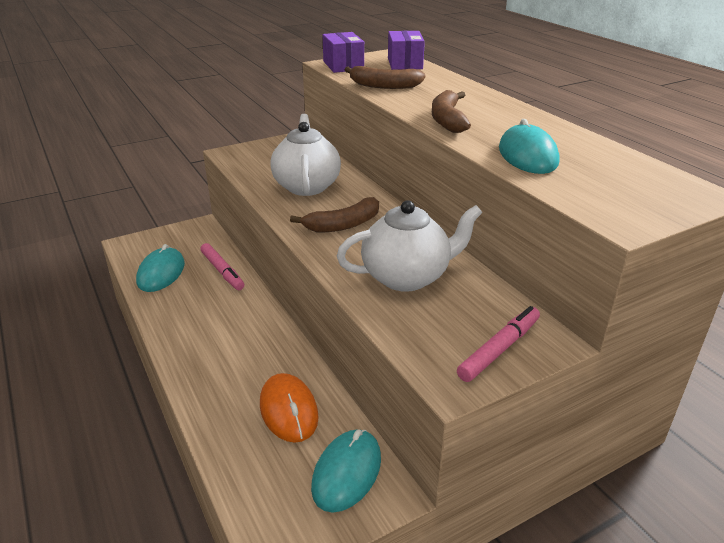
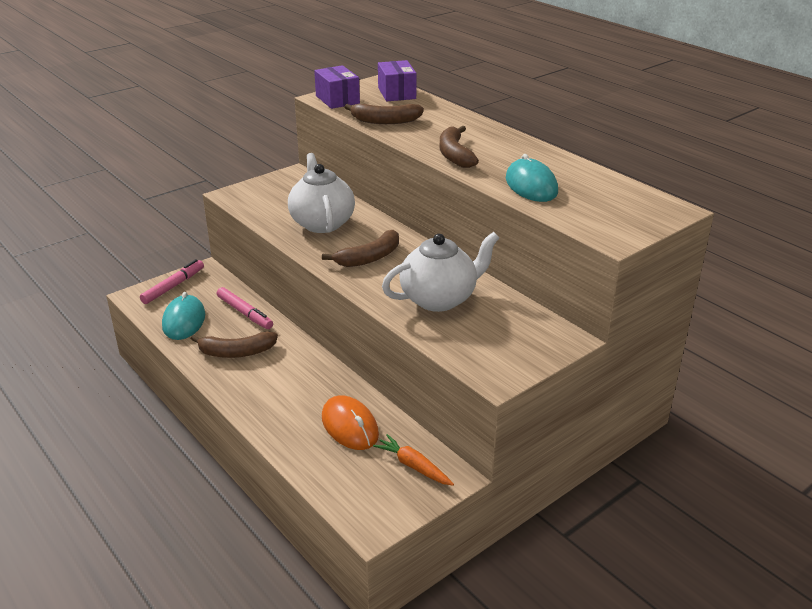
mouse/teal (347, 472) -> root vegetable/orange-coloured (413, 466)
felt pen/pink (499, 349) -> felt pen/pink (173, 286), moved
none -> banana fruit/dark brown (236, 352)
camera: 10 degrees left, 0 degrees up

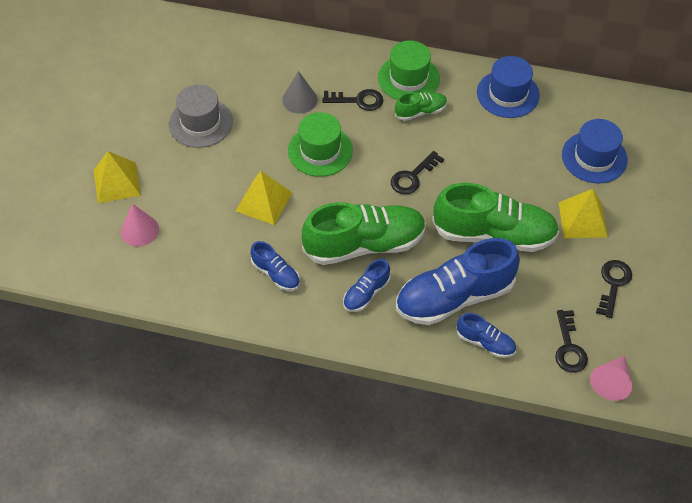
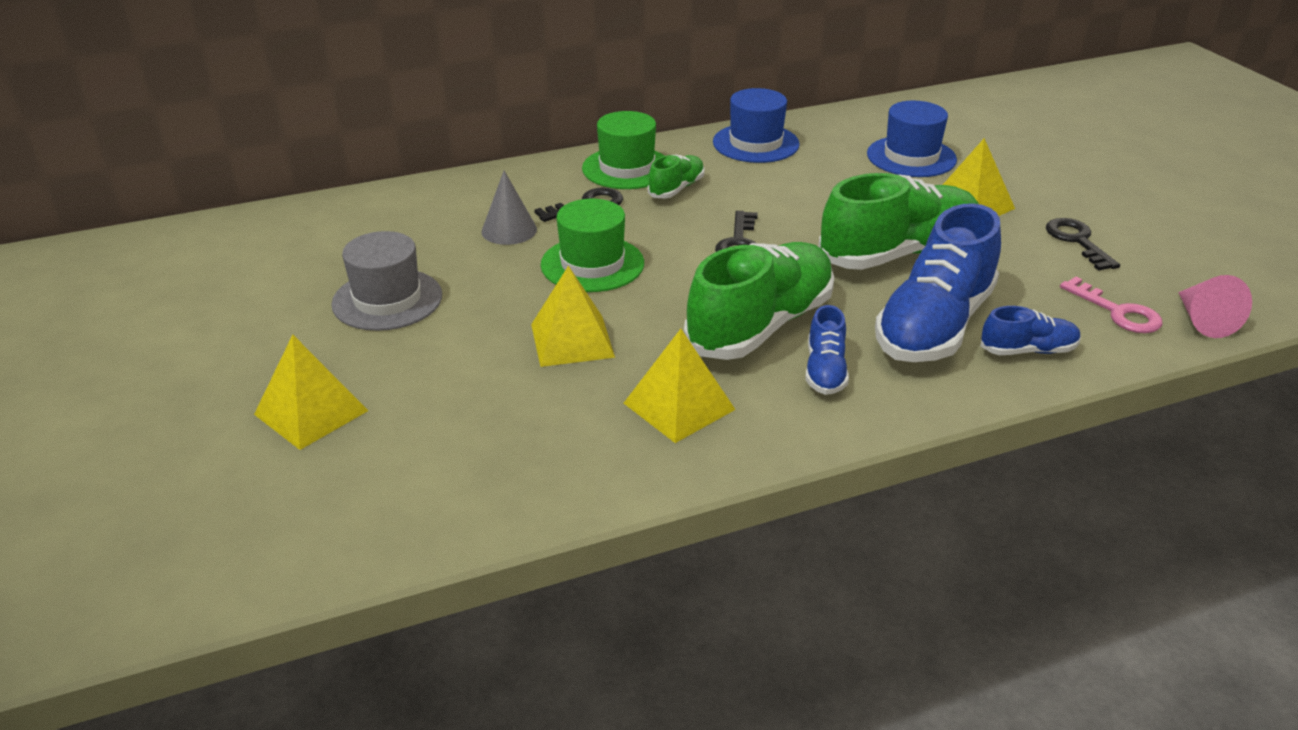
cone/pink (139, 230) -> none
lace-up shoe/blue (276, 274) -> solid pyramid/yellow (679, 406)
key/black (569, 347) -> key/pink (1117, 312)
camera: 35 degrees left, 20 degrees down

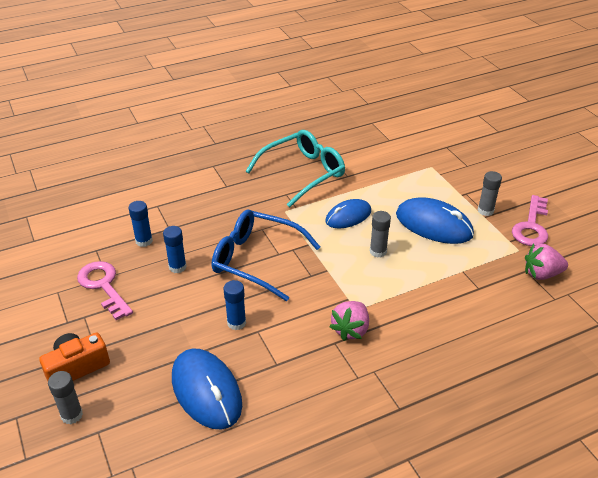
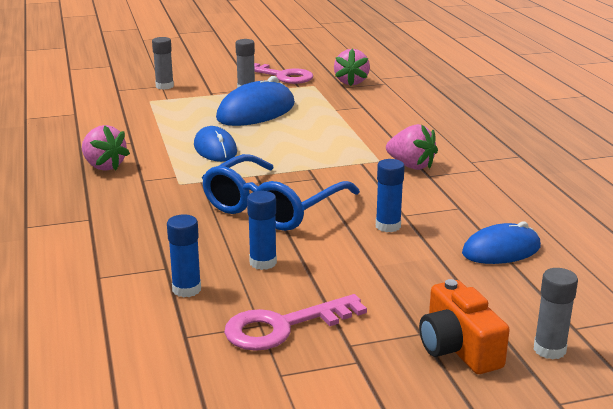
mouse/blue (206, 391) -> mouse/blue (501, 250), x0.65
glasses/teal (302, 173) -> toy strawberry/pink (104, 166)
glue/ash-grey (378, 251) -> glue/ash-grey (164, 86), moved
camera: 80 degrees left, 15 degrees down

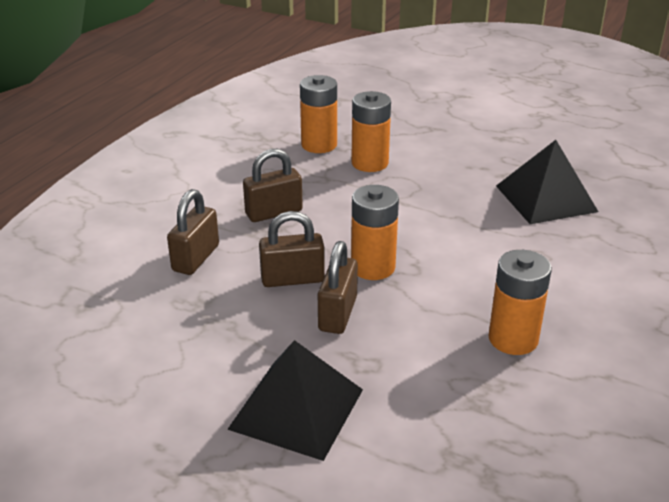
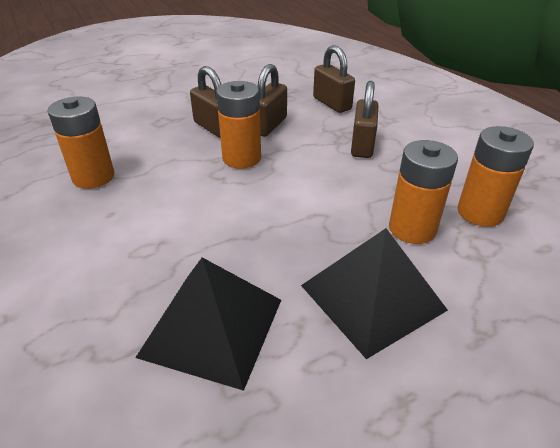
solid pyramid/black (297, 408) -> solid pyramid/black (372, 297), moved
camera: 125 degrees right, 5 degrees up

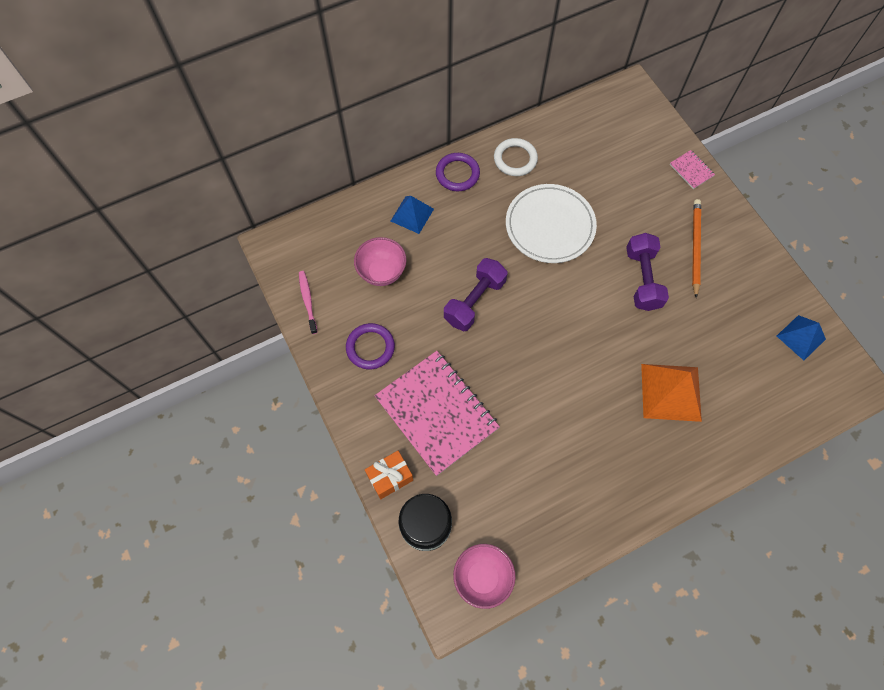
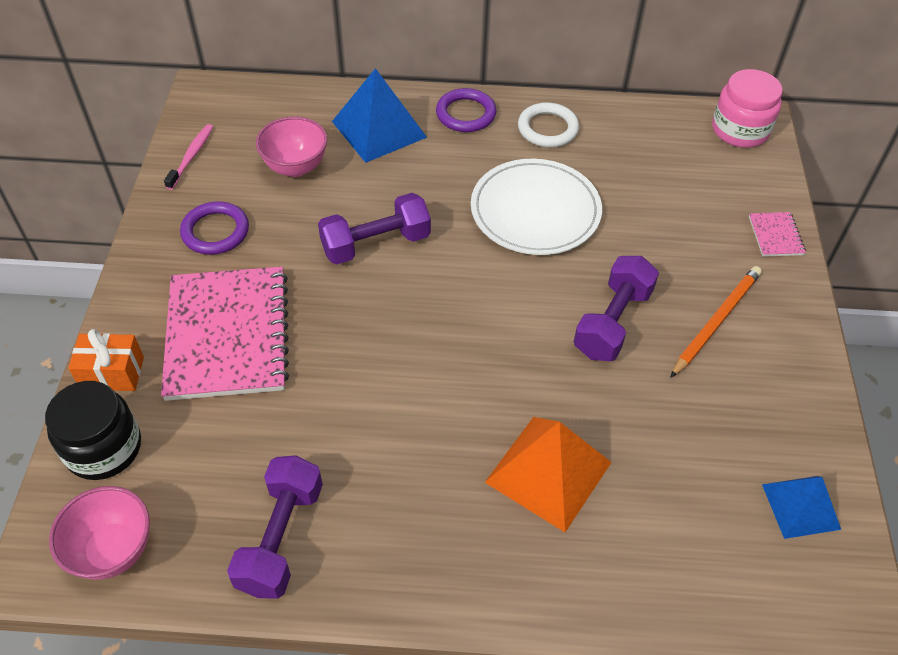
solid pyramid/blue (412, 215) -> solid pyramid/blue (379, 129), x1.59
none -> hand weight/royal purple (281, 537)
none -> preserve jar/pink (740, 130)
camera: 30 degrees right, 15 degrees down

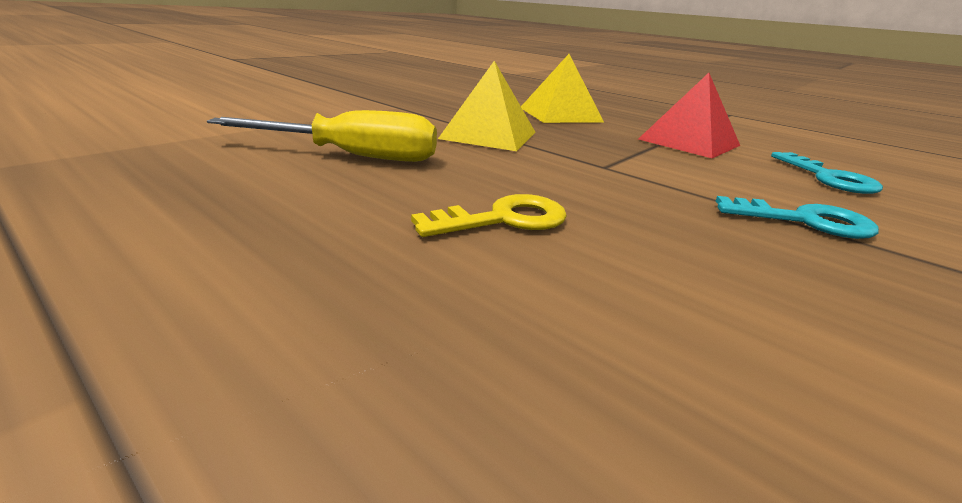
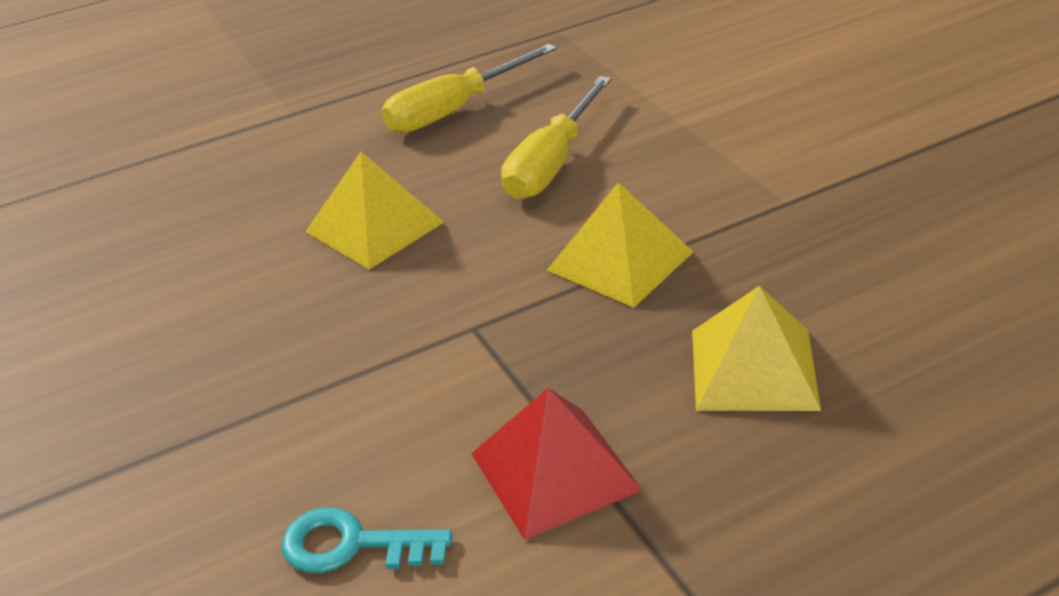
key/yellow (504, 219) -> solid pyramid/yellow (374, 227)
key/teal (805, 221) -> none
none -> hand screwdriver/yellow (454, 110)
camera: 115 degrees right, 10 degrees up

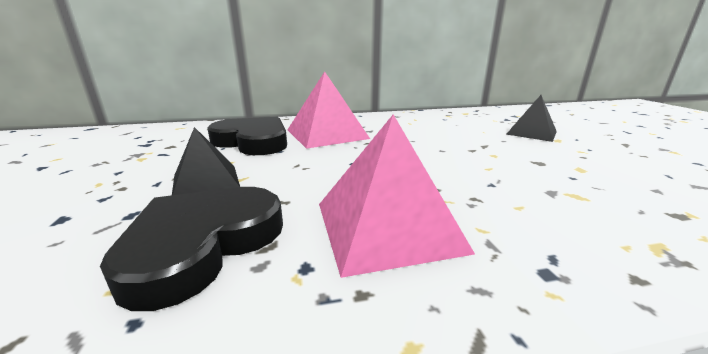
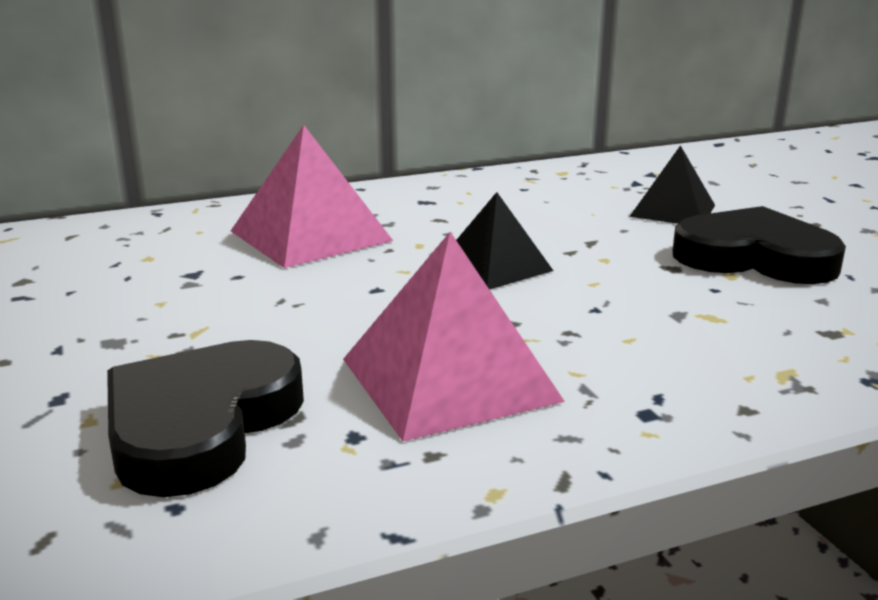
solid pyramid/black (206, 181) -> solid pyramid/black (494, 266), moved
love heart/black (253, 141) -> love heart/black (754, 257), moved
camera: 10 degrees left, 0 degrees up

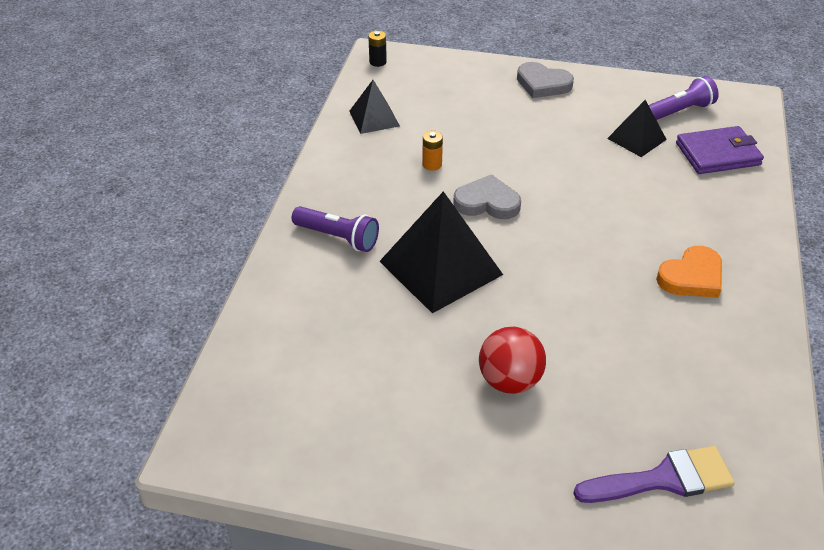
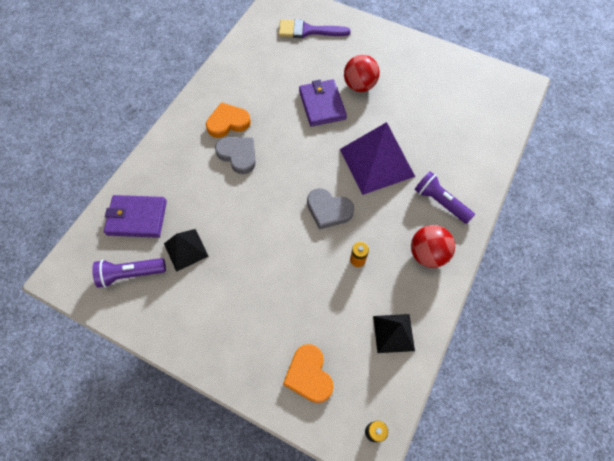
solid pyramid/black (440, 267) -> solid pyramid/royal purple (376, 162)
love heart/ash-grey (543, 84) -> love heart/ash-grey (238, 155), moved
none -> love heart/orange-coloured (309, 375)
none -> card wallet/royal purple (322, 105)
none -> sphere/crimson (427, 254)
camera: 165 degrees left, 20 degrees up

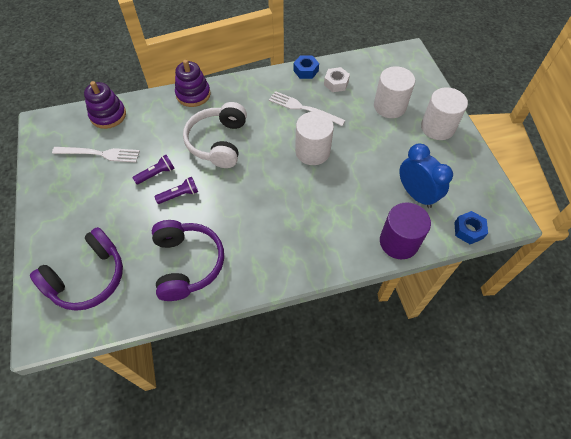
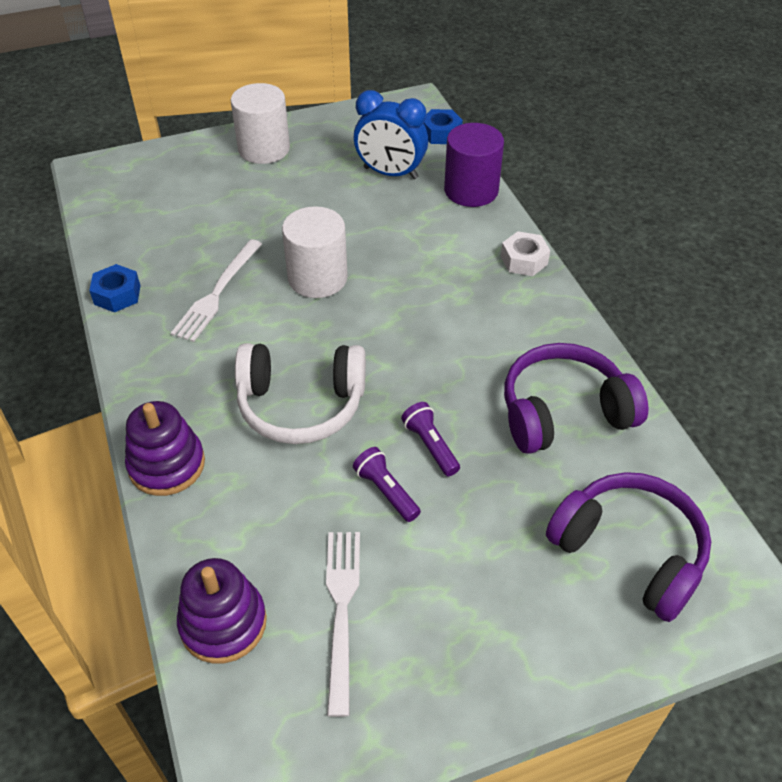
hex nut/snow-white (336, 83) -> hex nut/snow-white (524, 260), moved
solid cylinder/snow-white (389, 106) -> none
alarm clock/blue (416, 194) -> alarm clock/blue (390, 173), 120 degrees counterclockwise
camera: 95 degrees left, 10 degrees down

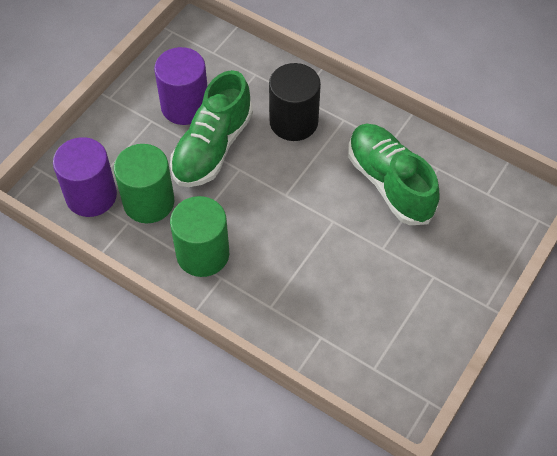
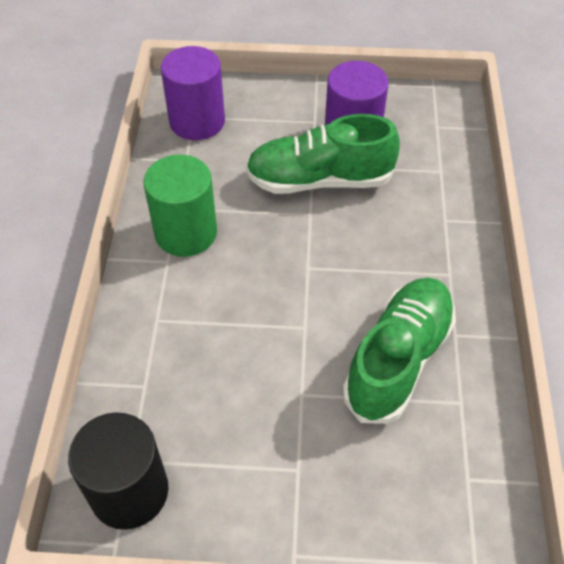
solid cylinder/green (148, 202) -> none
solid cylinder/black (293, 122) -> solid cylinder/black (129, 491), moved
camera: 60 degrees right, 5 degrees down

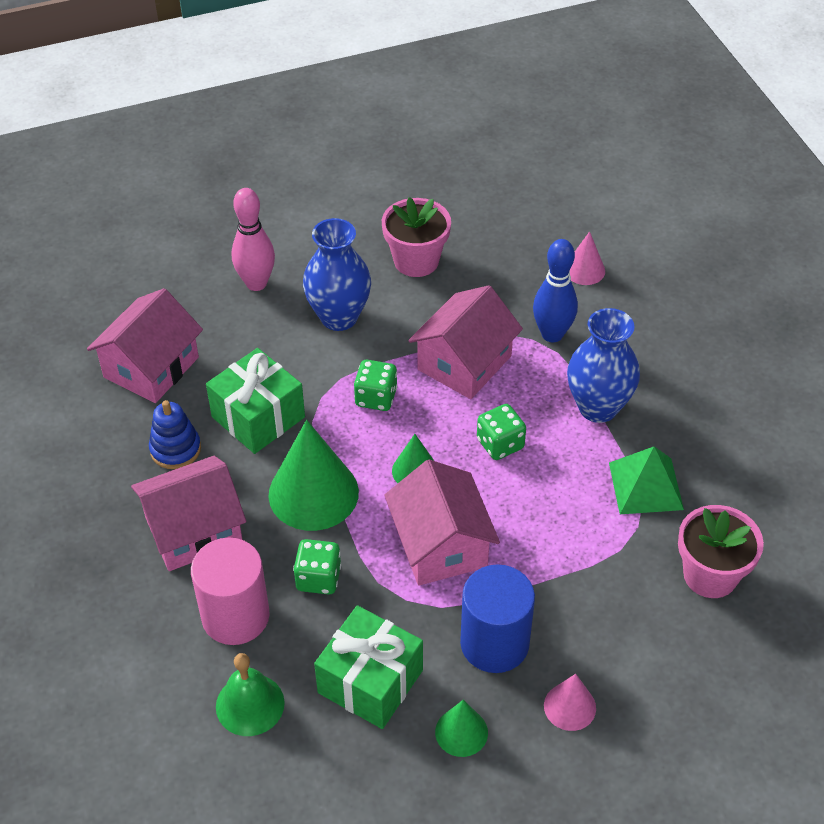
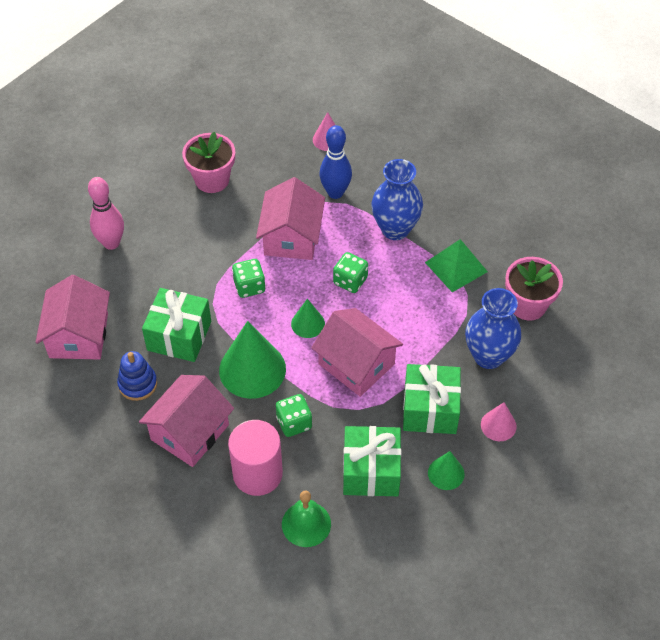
flower vase/blue (339, 317) -> flower vase/blue (488, 356), moved
solid cylinder/blue (494, 643) -> wrapped gift/green (430, 409)
camera: 30 degrees left, 5 degrees up

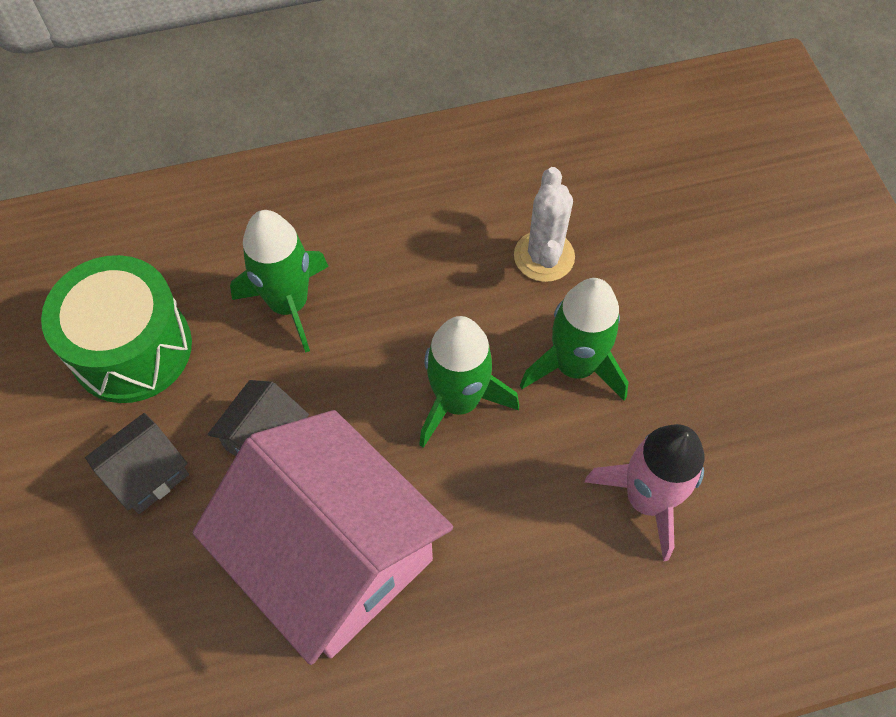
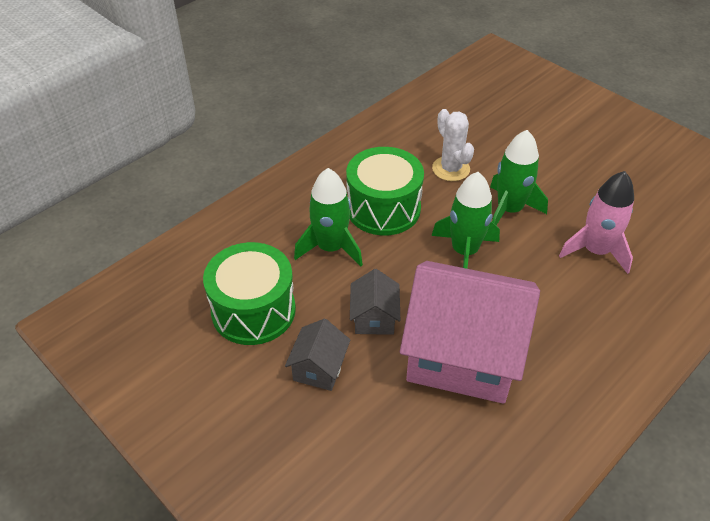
none -> toy drum/green (383, 208)
camera: 30 degrees left, 15 degrees down

